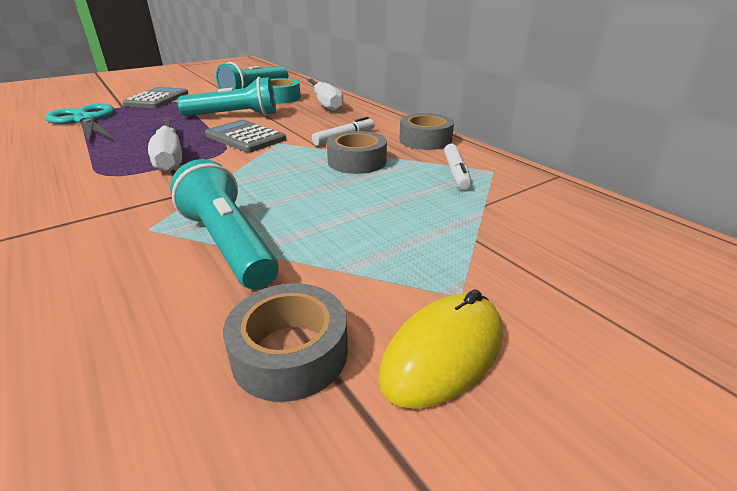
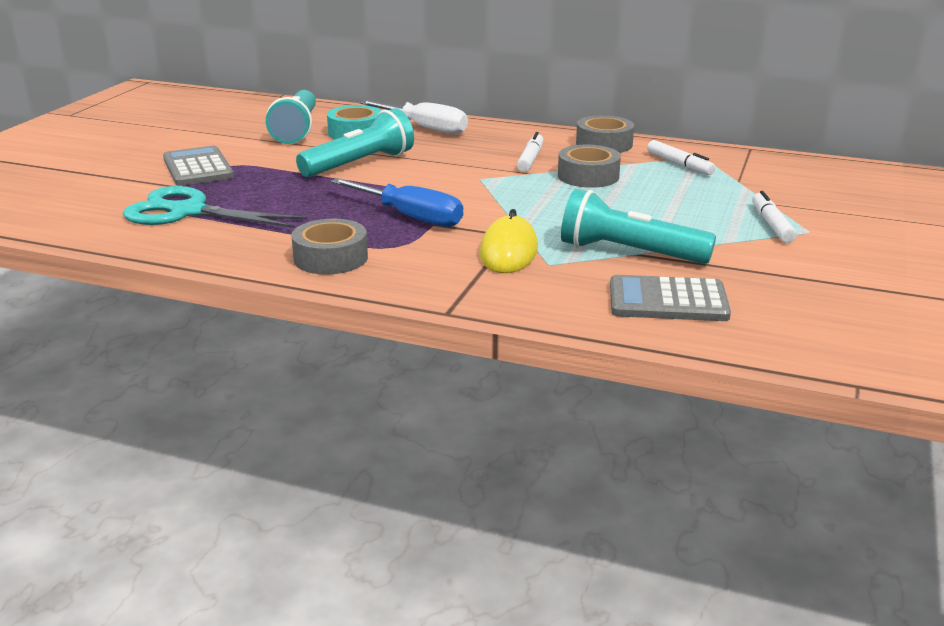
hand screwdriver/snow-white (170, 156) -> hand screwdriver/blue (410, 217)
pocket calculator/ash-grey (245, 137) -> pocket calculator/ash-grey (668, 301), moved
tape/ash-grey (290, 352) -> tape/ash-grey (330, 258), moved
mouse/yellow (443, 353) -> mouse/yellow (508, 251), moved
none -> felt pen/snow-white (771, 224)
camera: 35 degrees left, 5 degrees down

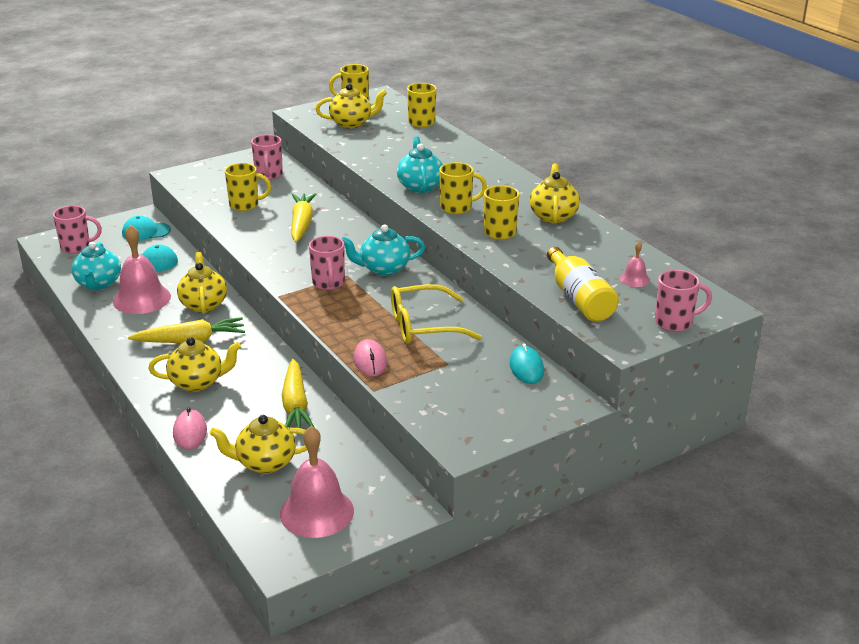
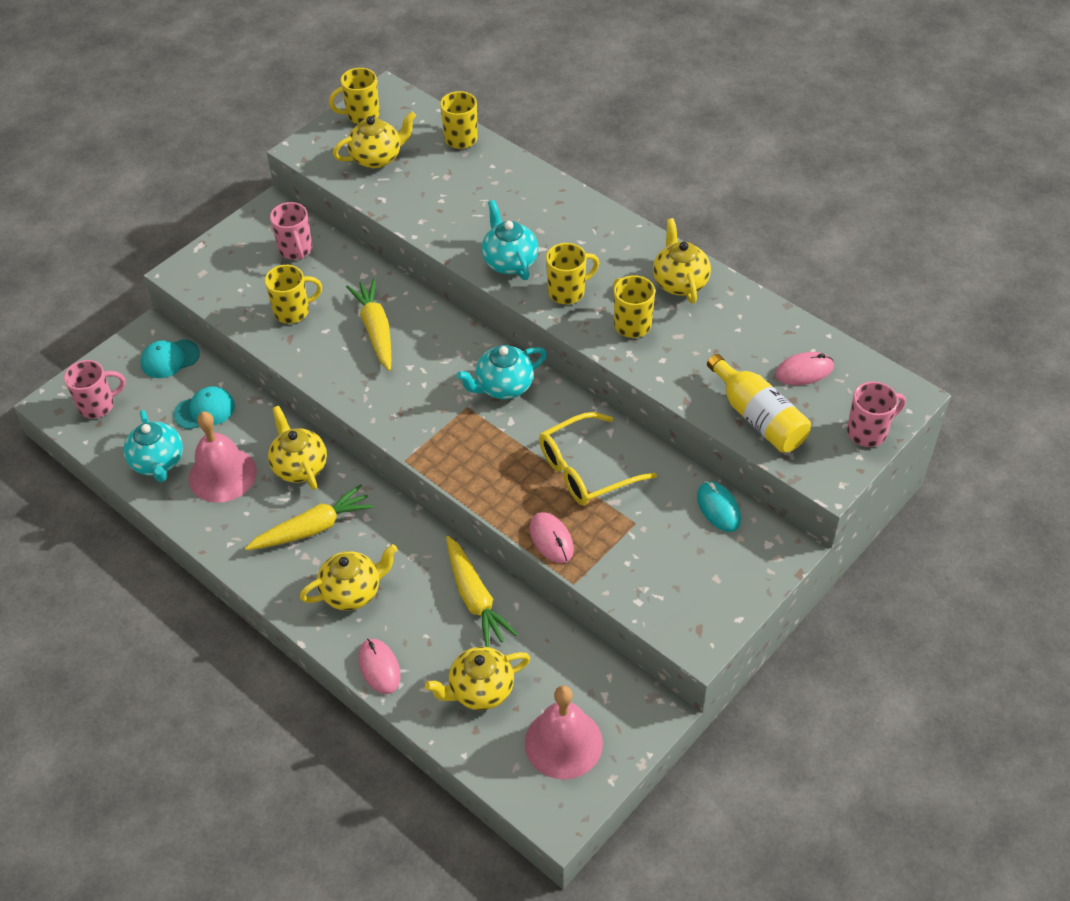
mug/pink (328, 283) -> none
hand bell/pink (634, 279) -> mouse/pink (804, 371)
camera: 15 degrees left, 20 degrees up

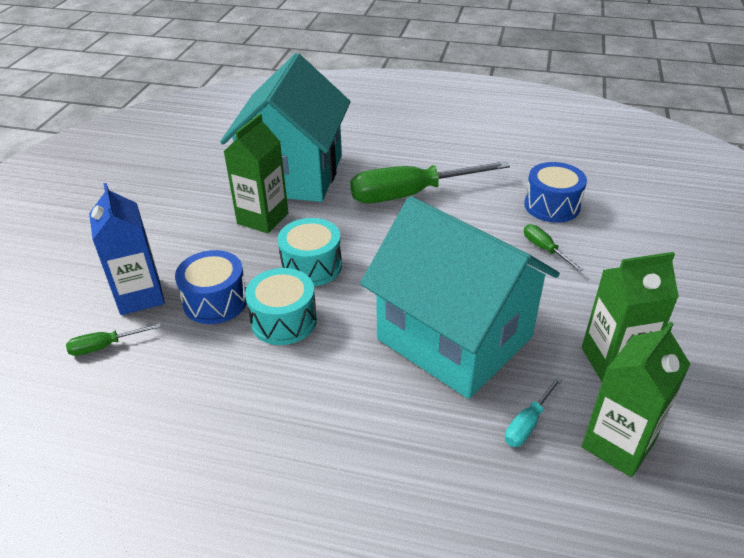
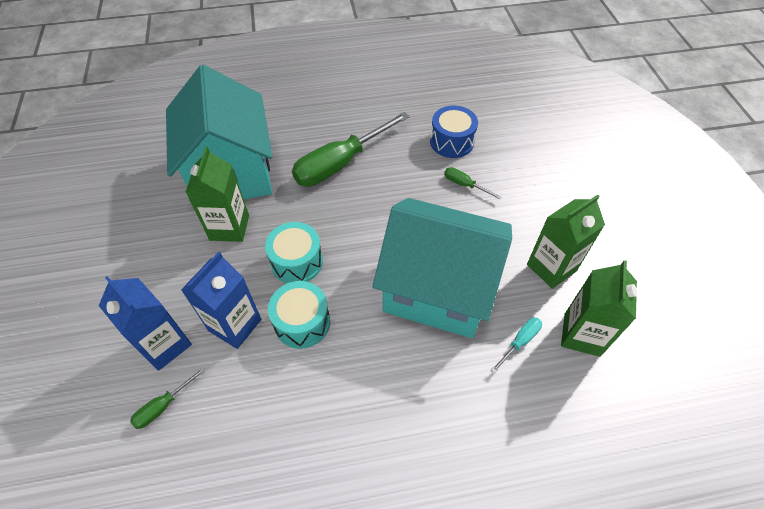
toy drum/blue (215, 301) -> juice carton/blue (235, 325)
hand screwdriver/teal (528, 423) -> hand screwdriver/teal (520, 342), 150 degrees counterclockwise
camera: 25 degrees left, 15 degrees up

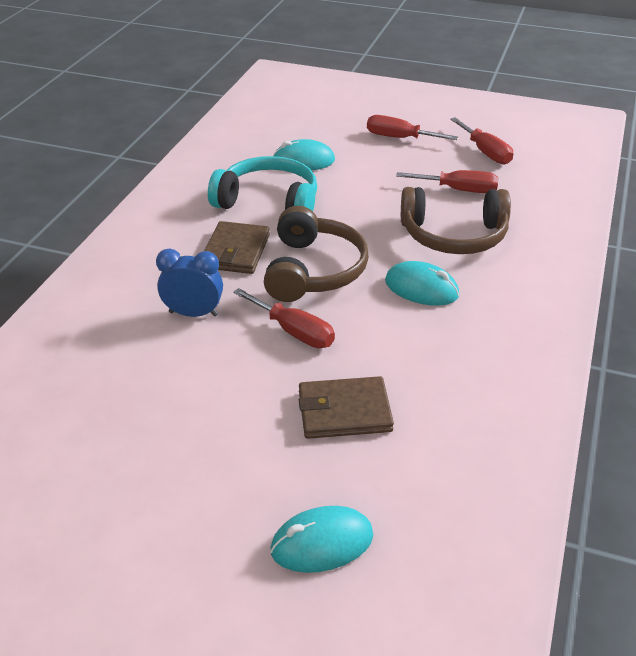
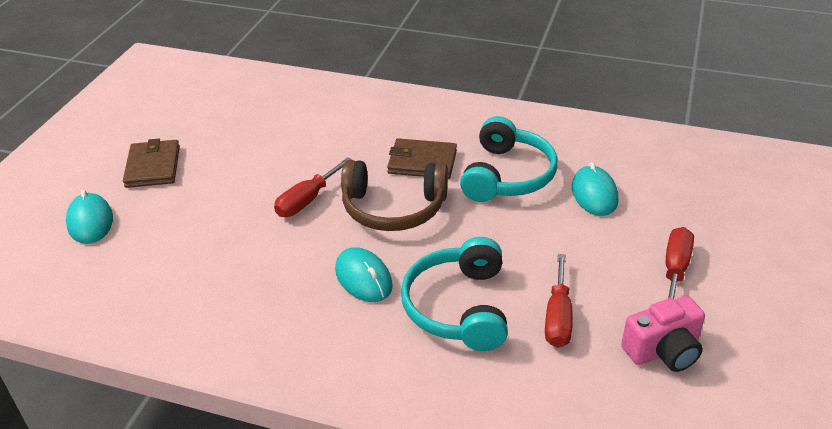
alarm clock/blue (193, 313) -> none
card wallet/dark brown (344, 411) -> card wallet/dark brown (153, 167), moved
mouse/teal (421, 288) -> mouse/teal (363, 278), 60 degrees counterclockwise
headset/dark brown (454, 236) -> headset/teal (458, 307)
hand screwdriver/crimson (485, 152) -> compact camera/pink (663, 350)
camera: 90 degrees right, 0 degrees up

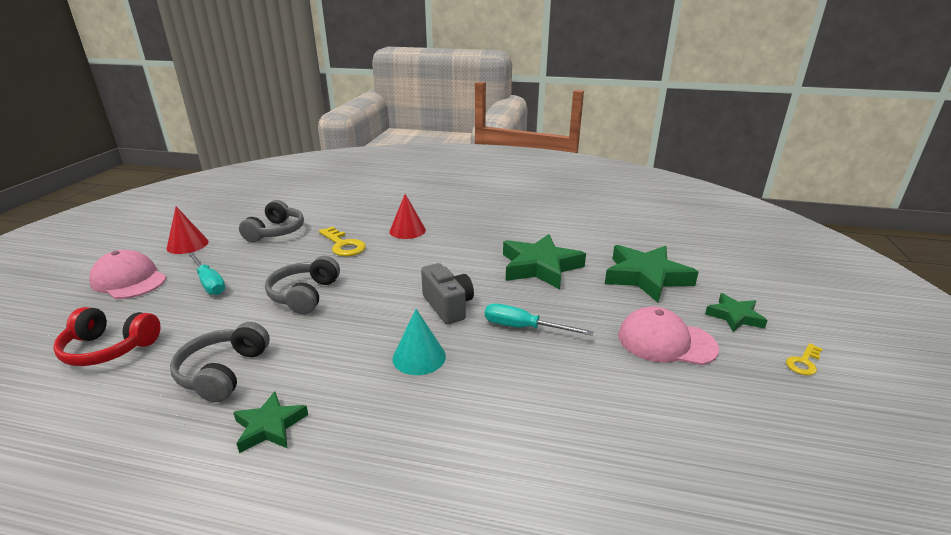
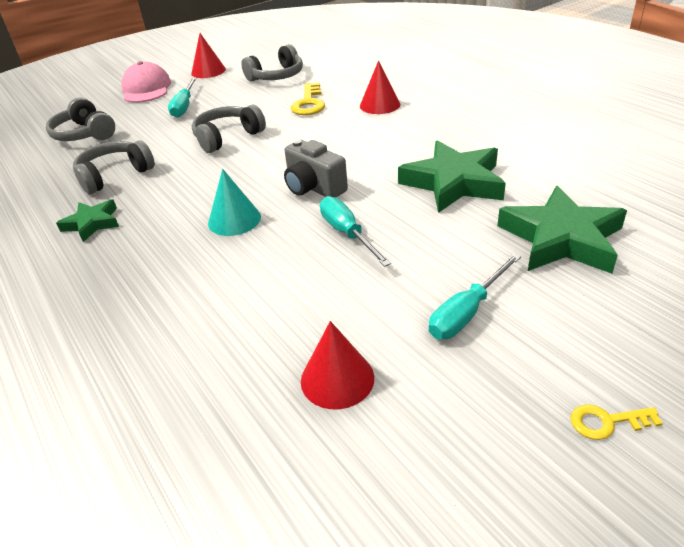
headset/crimson (109, 348) -> headset/ash-grey (84, 134)
compact camera/ash-grey (448, 306) -> compact camera/ash-grey (314, 188), 120 degrees clockwise
peaked cap/pink (666, 341) -> hand screwdriver/teal (467, 312)
star shape/green (734, 316) -> none
none -> cone/crimson (337, 379)
camera: 45 degrees right, 10 degrees up

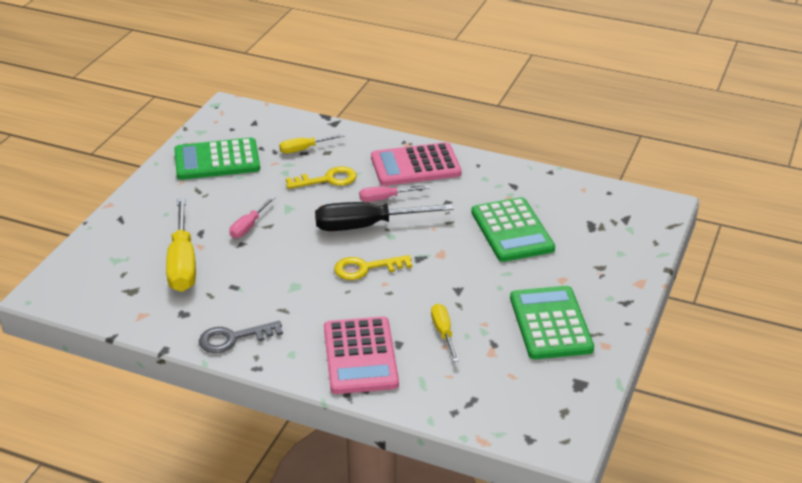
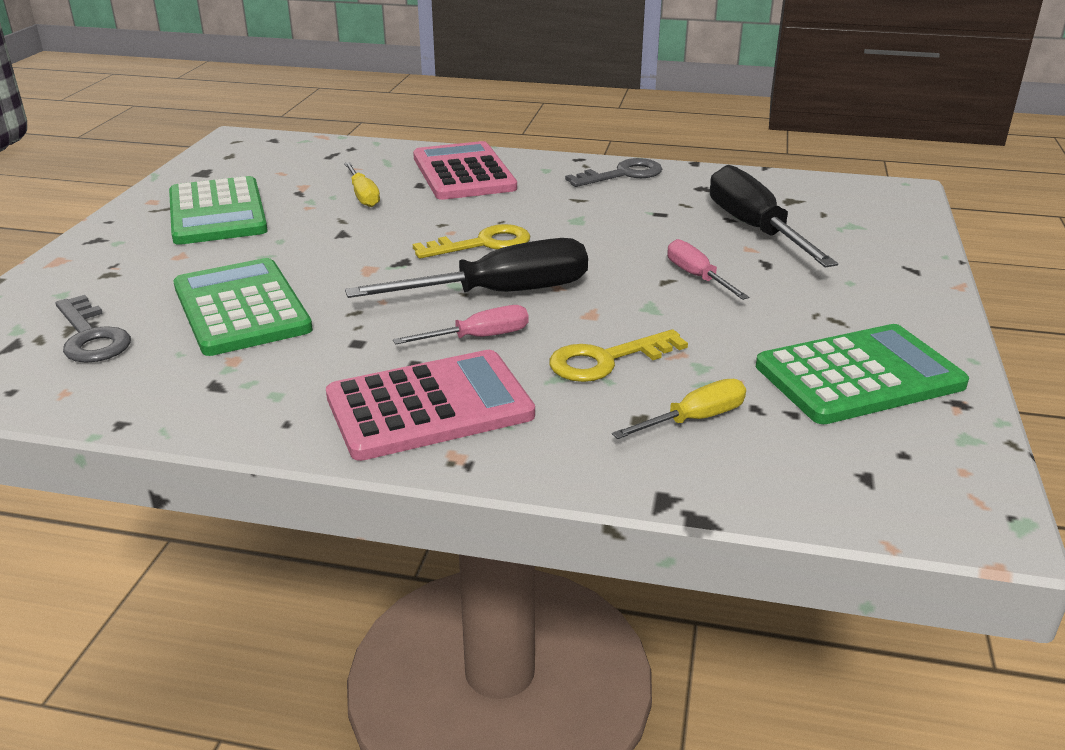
hand screwdriver/yellow (182, 263) -> hand screwdriver/black (754, 229)
hand screwdriver/pink (249, 226) -> hand screwdriver/pink (697, 277), 45 degrees counterclockwise
none -> key/ash-grey (91, 337)
camera: 170 degrees right, 5 degrees down

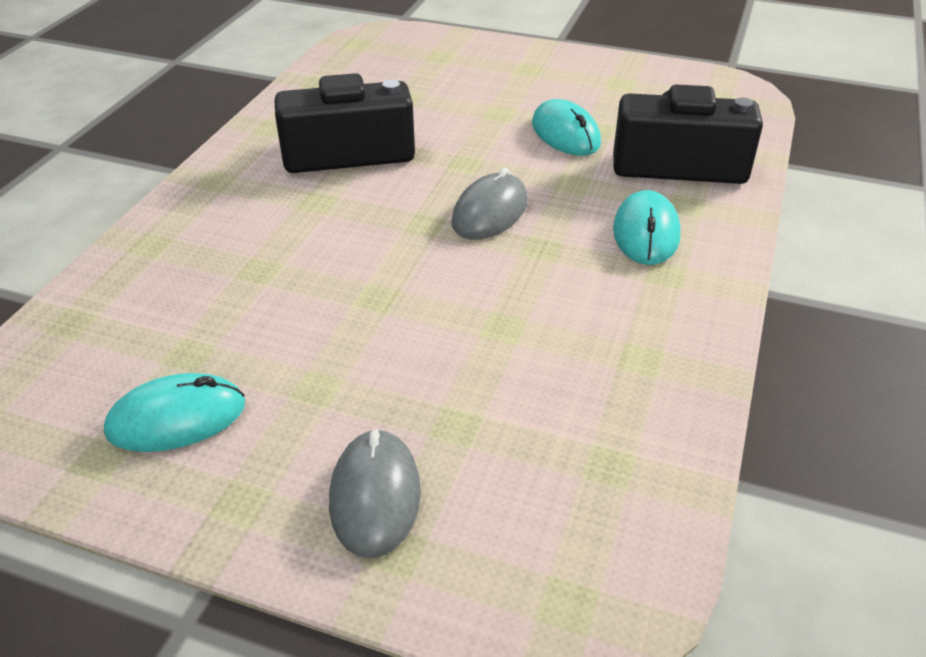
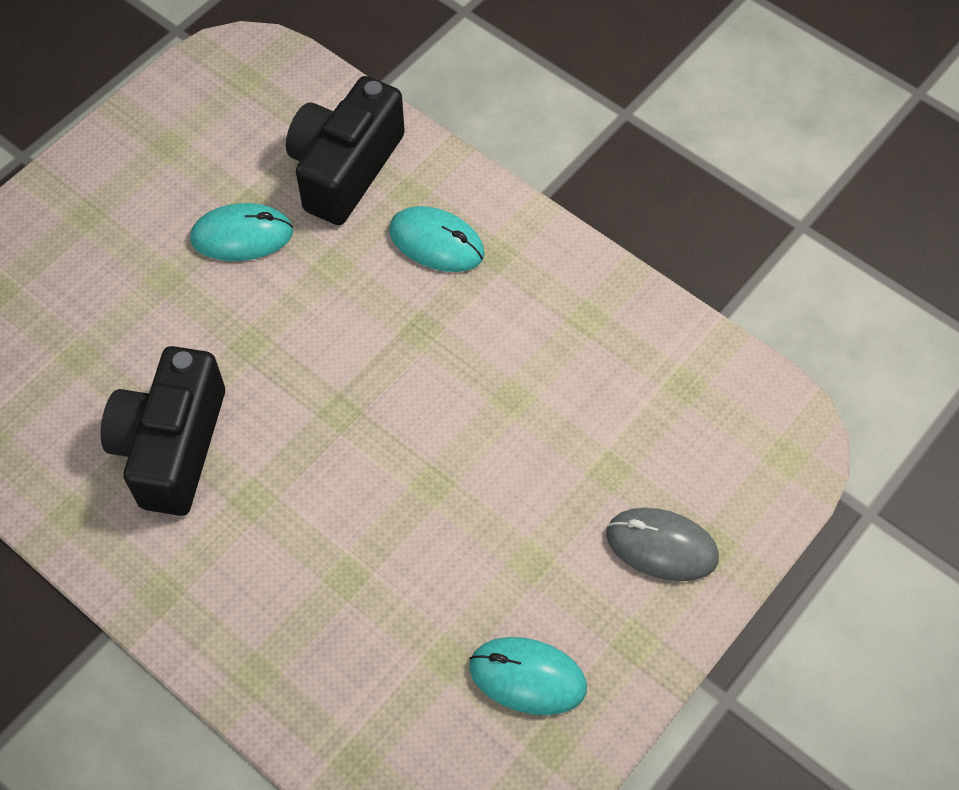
mouse/teal (177, 418) -> mouse/teal (527, 677), 75 degrees counterclockwise
mouse/ash-grey (490, 212) -> none
camera: 70 degrees left, 20 degrees up

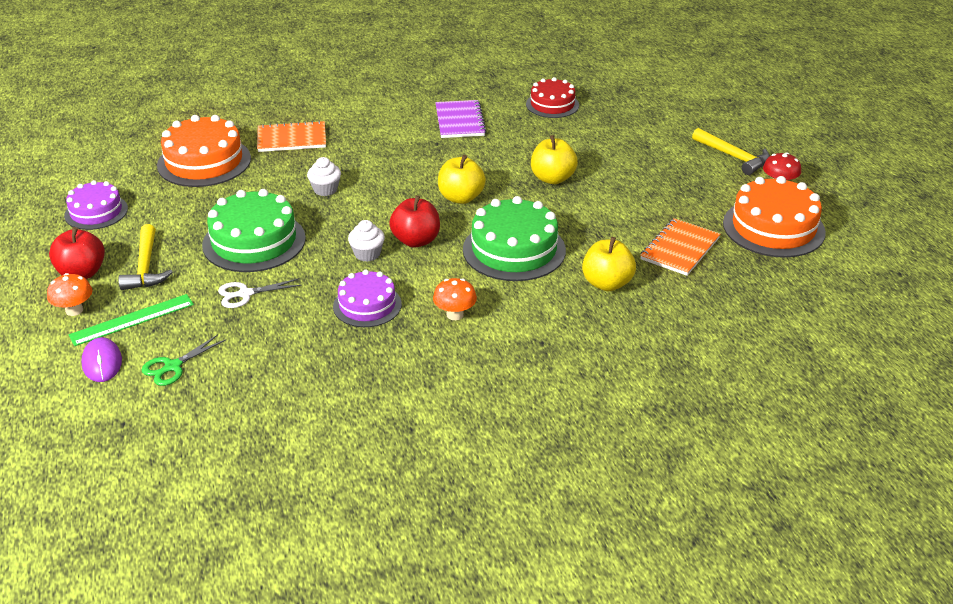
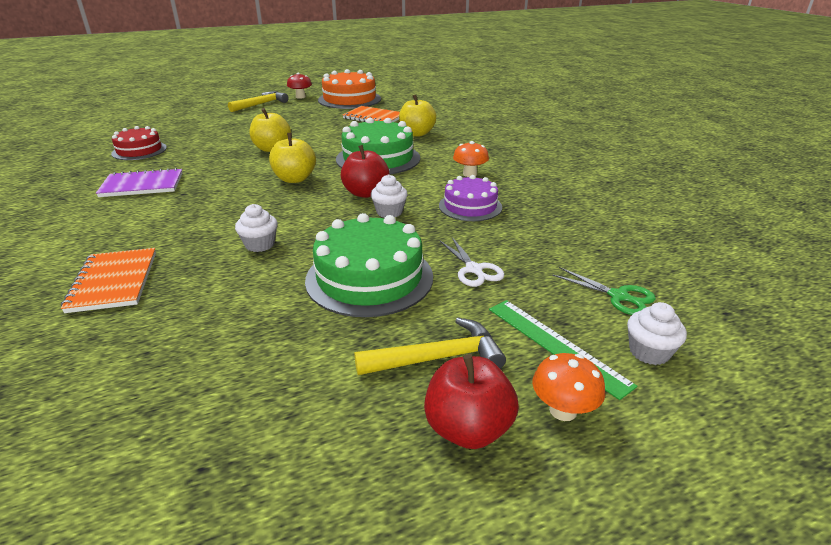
cake/royal purple (96, 212) -> none
mouse/royal purple (102, 362) -> fairy cake/snow-white (649, 352)
cake/orange-coloured (204, 162) -> none
camera: 95 degrees left, 5 degrees down

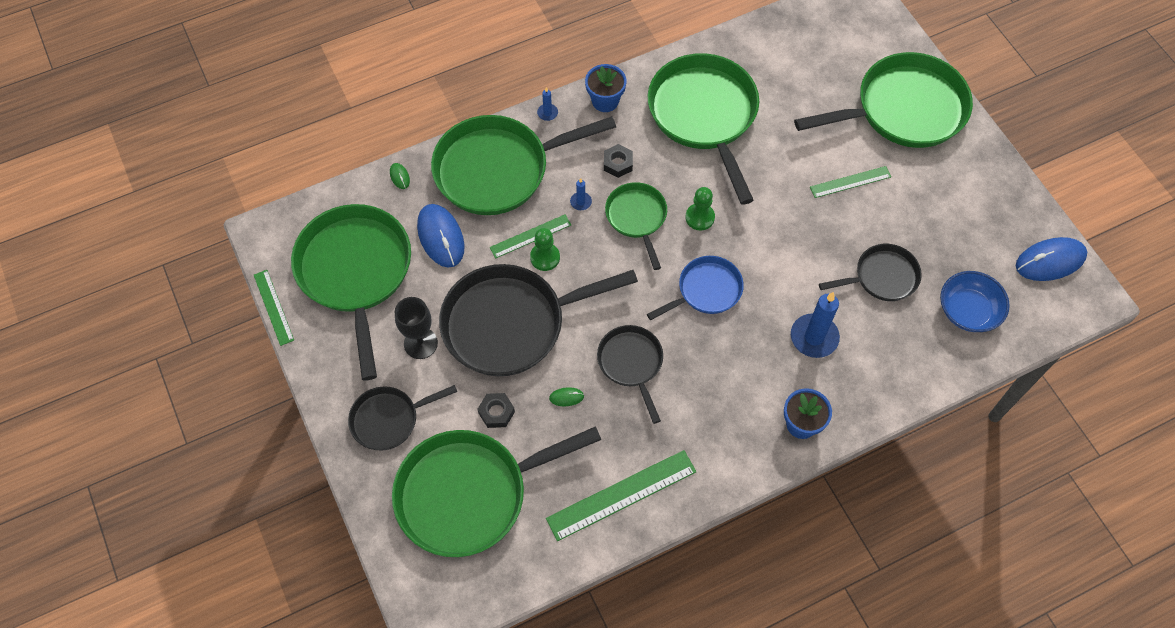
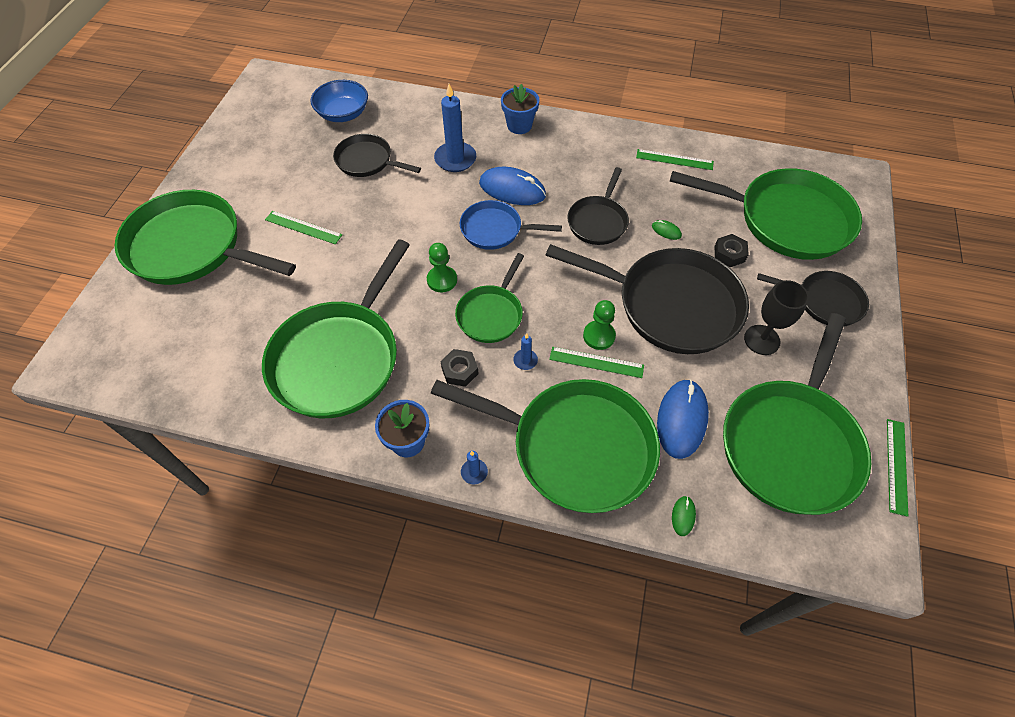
measuring stick/green (621, 495) -> measuring stick/green (674, 159), x0.60
mouse/blue (1050, 261) -> mouse/blue (512, 189), moved
camera: 140 degrees left, 5 degrees down

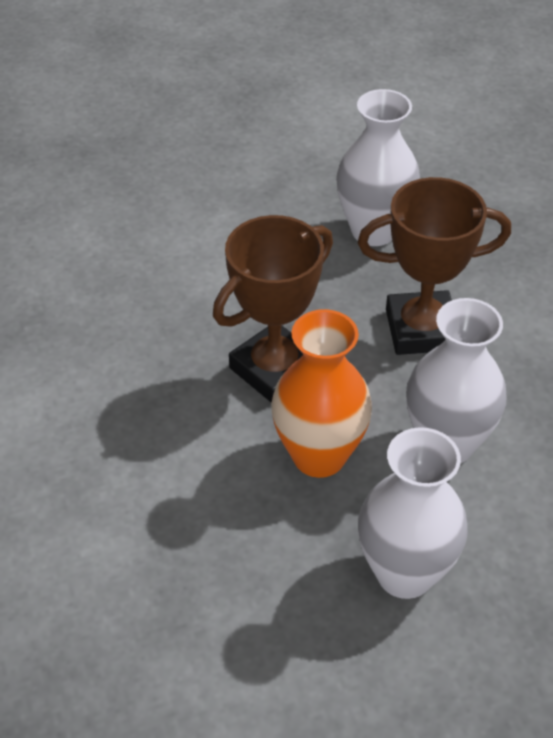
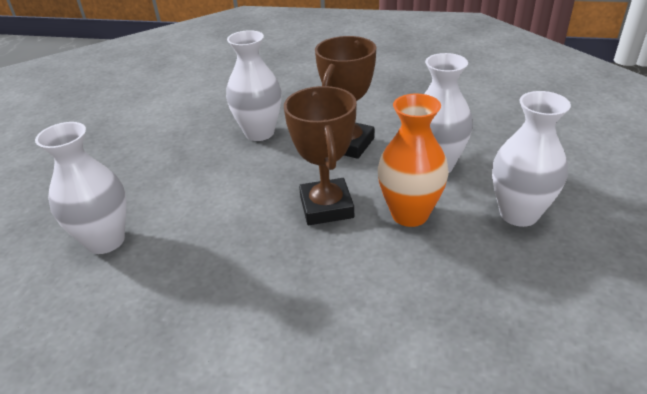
none -> flower vase/snow-white (105, 241)
camera: 55 degrees left, 10 degrees down

